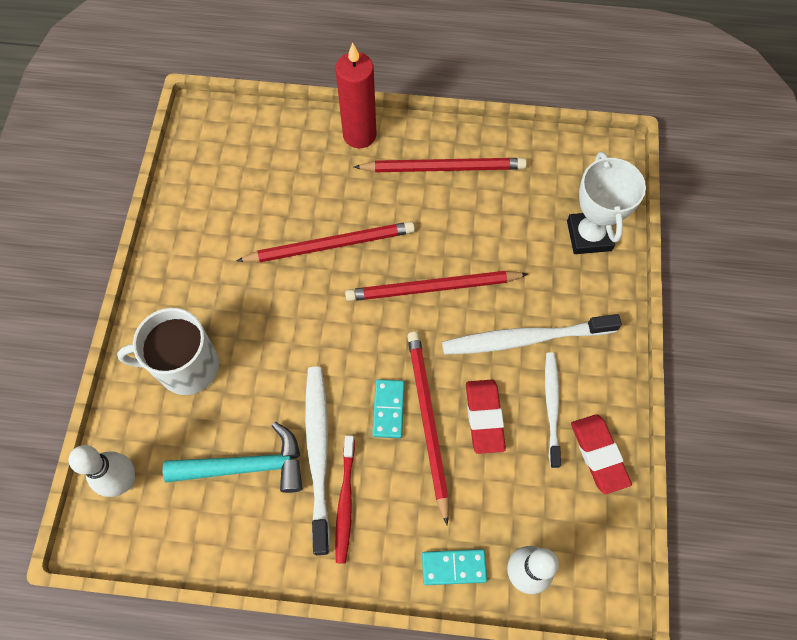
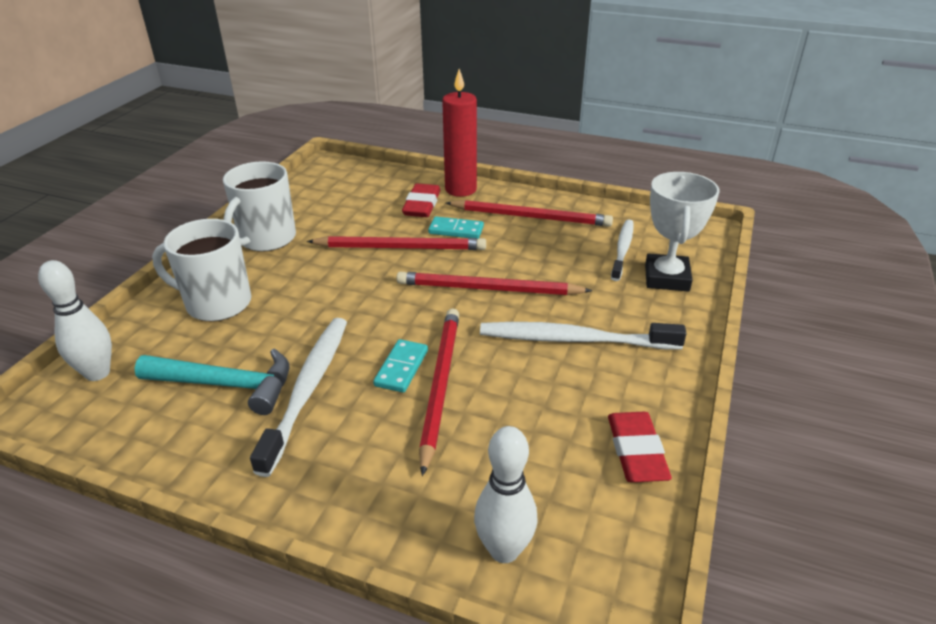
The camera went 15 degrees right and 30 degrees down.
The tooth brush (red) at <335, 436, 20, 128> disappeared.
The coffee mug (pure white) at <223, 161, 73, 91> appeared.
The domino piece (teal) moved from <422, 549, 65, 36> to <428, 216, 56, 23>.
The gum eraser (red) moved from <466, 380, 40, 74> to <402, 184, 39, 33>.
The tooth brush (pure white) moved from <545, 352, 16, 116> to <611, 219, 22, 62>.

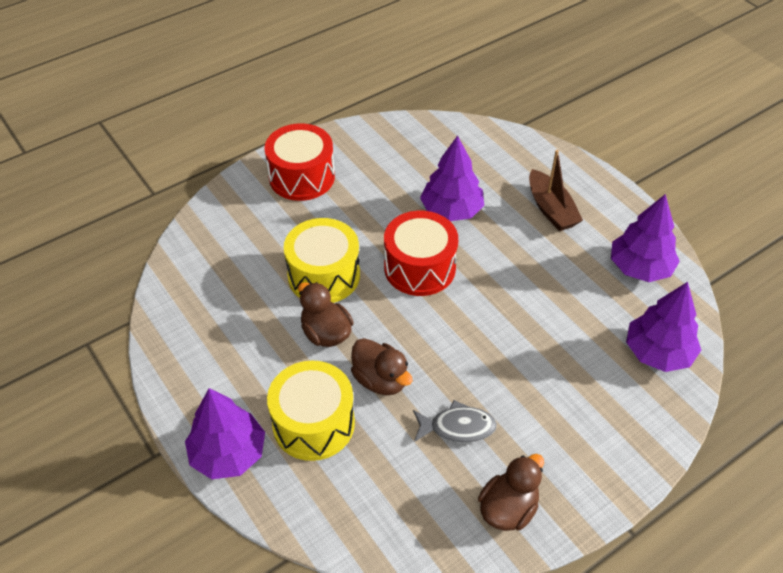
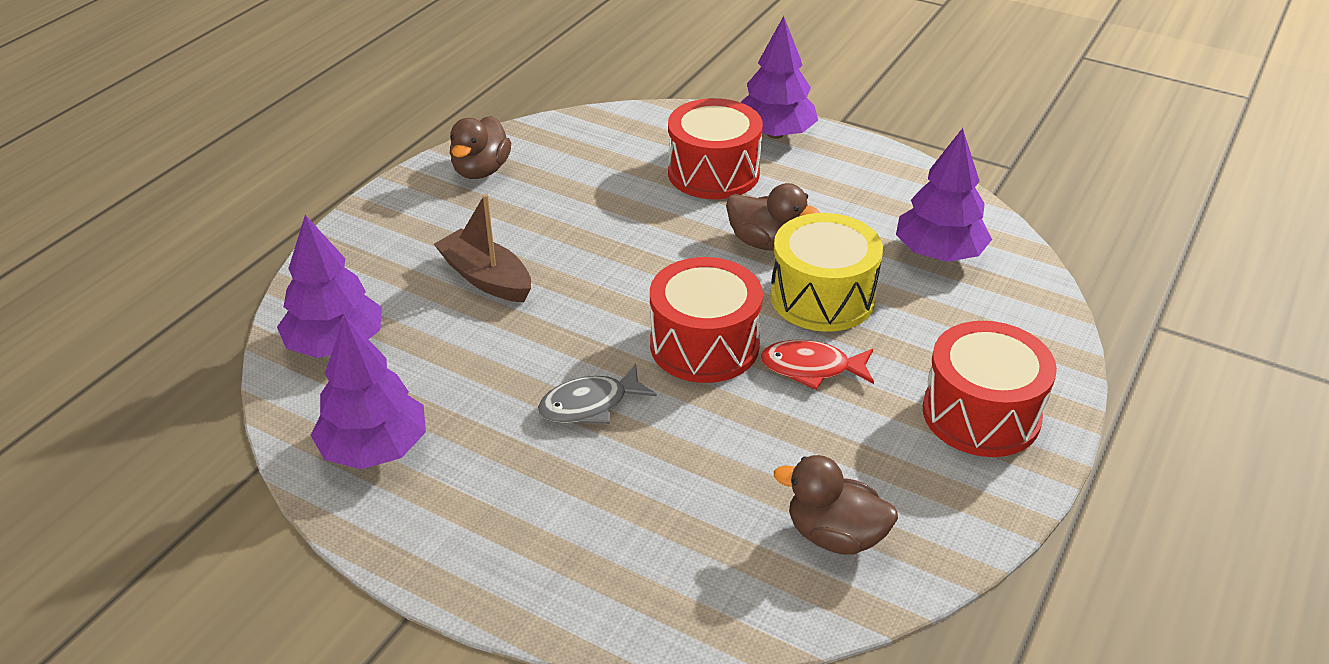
The camera went 155 degrees right and 10 degrees down.
The fish (red) at <761, 340, 113, 50> appeared.
The toy duck (brown) moved from <351, 338, 62, 57> to <774, 455, 124, 100>.
The fish (grey) moved from <413, 400, 84, 43> to <538, 364, 119, 60>.
The fir tree (royal purple) moved from <420, 135, 64, 86> to <896, 128, 96, 134>.
The toy boat (brown) moved from <529, 150, 54, 81> to <434, 194, 97, 108>.
The toy drum (yellow) at <267, 361, 88, 100> became the toy drum (red) at <668, 98, 95, 101>.

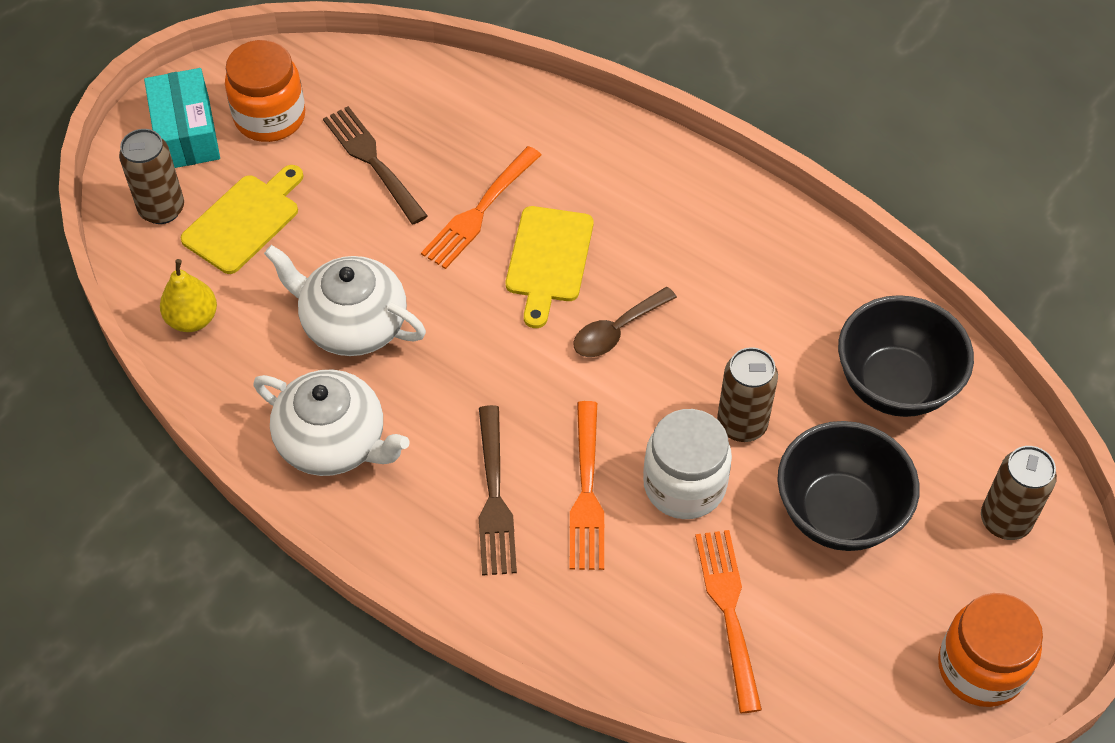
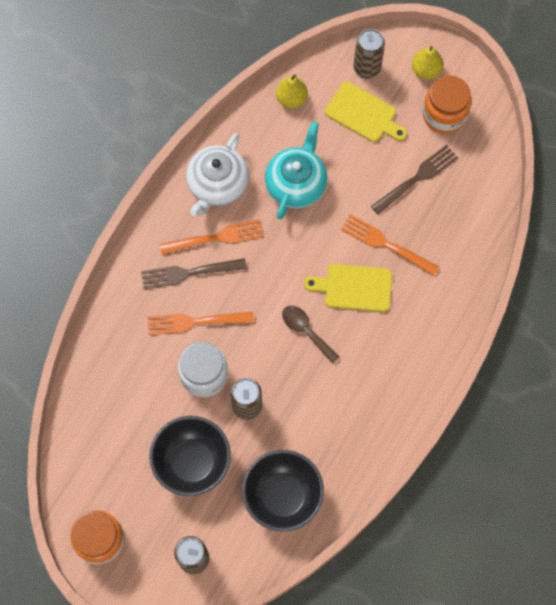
The camera went 85 degrees right and 15 degrees up.
The table fork (orange) moved from <695, 530, 67, 183> to <159, 219, 105, 36>.
The package (teal) at <144, 68, 76, 100> was replaced by the toy pear (yellow) at <412, 46, 31, 34>.
The teapot (pure white) at <264, 245, 162, 111> became the teapot (teal) at <265, 122, 62, 98>.

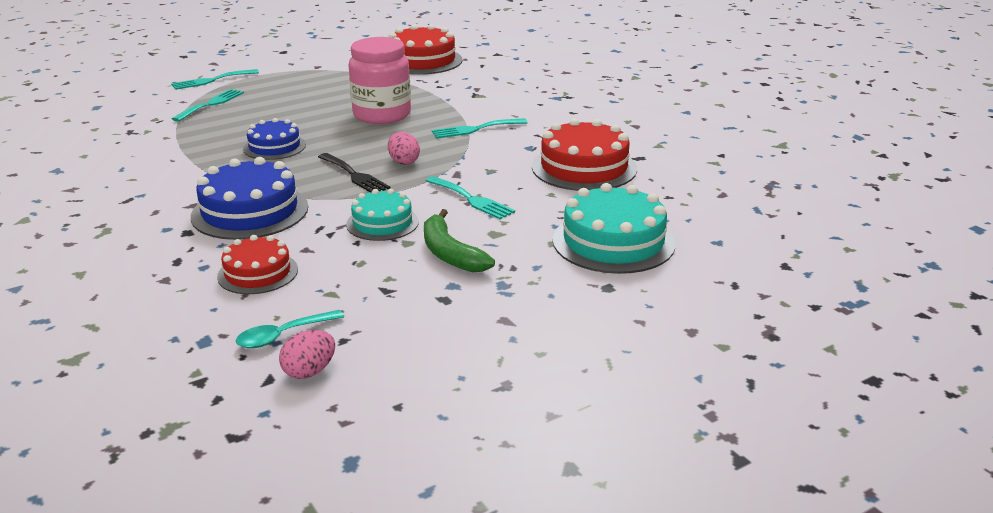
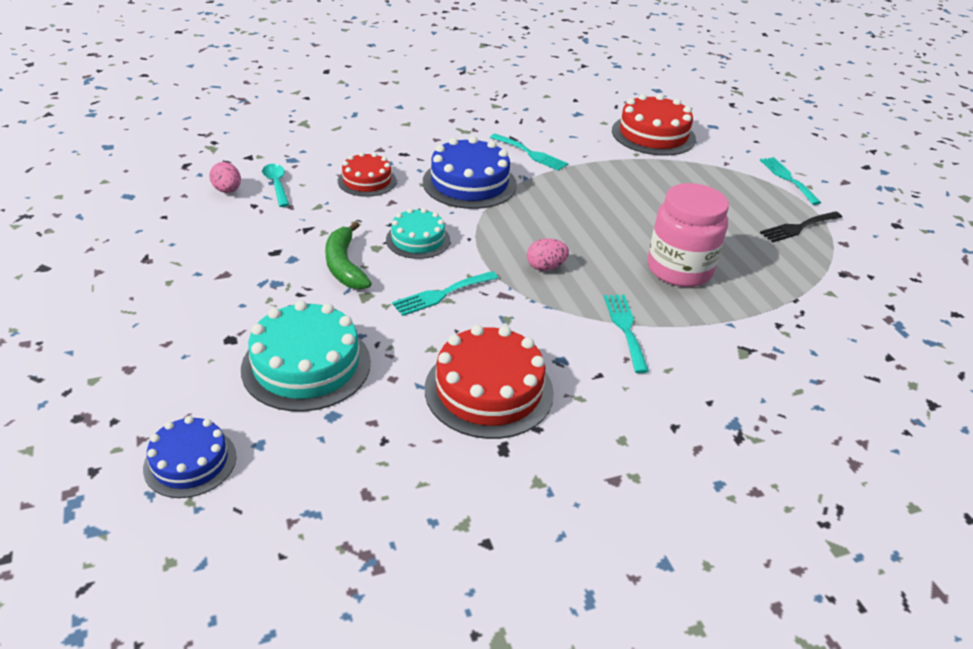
The camera went 100 degrees right and 10 degrees up.
The table fork (teal) moved from <172, 89, 72, 33> to <490, 134, 78, 37>.
The gateau (blue) moved from <243, 118, 63, 42> to <143, 416, 94, 82>.
The table fork (black) moved from <318, 153, 72, 40> to <760, 211, 82, 31>.
The gateau (red) moved from <388, 24, 75, 51> to <612, 94, 84, 62>.
The banana fruit (leaf-green) at <424, 209, 71, 63> turned 90 degrees counterclockwise.

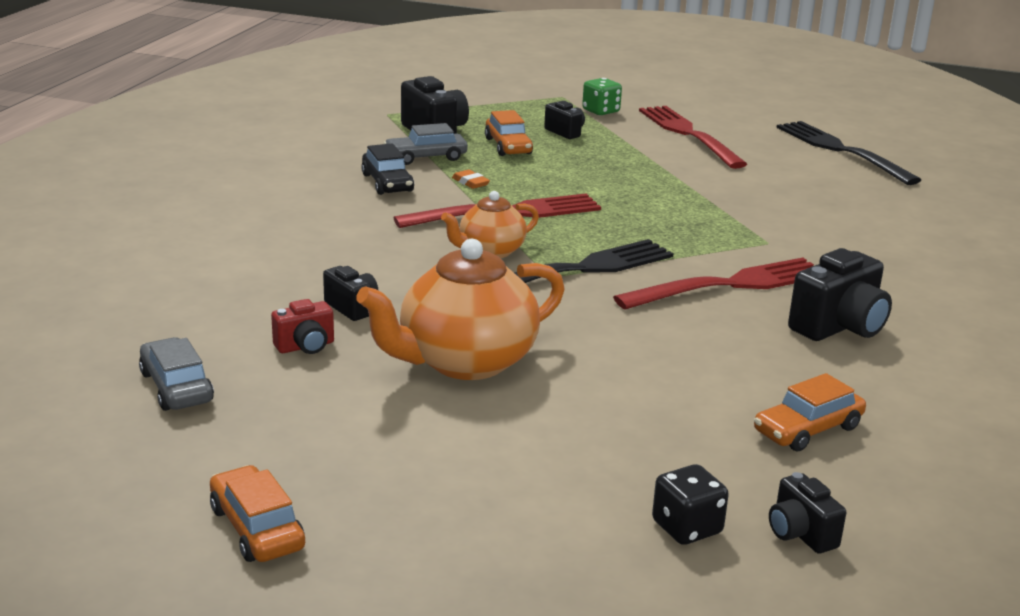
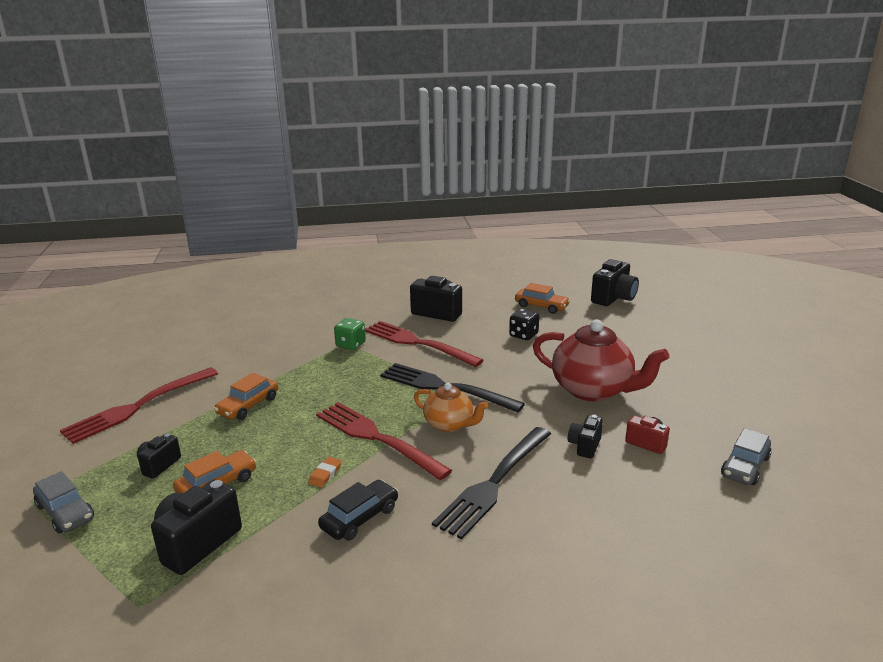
The camera went 115 degrees left and 0 degrees up.
The automobile (orange) moved from <210, 465, 95, 97> to <214, 373, 64, 47>.
The automobile (grey) moved from <384, 123, 84, 42> to <33, 471, 61, 62>.
The game die (leaf-green) moved from <582, 78, 40, 37> to <334, 318, 32, 32>.
The game die (black) moved from <652, 464, 77, 81> to <509, 309, 30, 31>.
The table fork (black) moved from <777, 121, 144, 64> to <432, 427, 119, 113>.
The teapot (orange) at <356, 239, 209, 141> became the teapot (red) at <533, 319, 136, 82>.
The photo camera (black) at <769, 472, 77, 81> changed to 1.75 times the size.

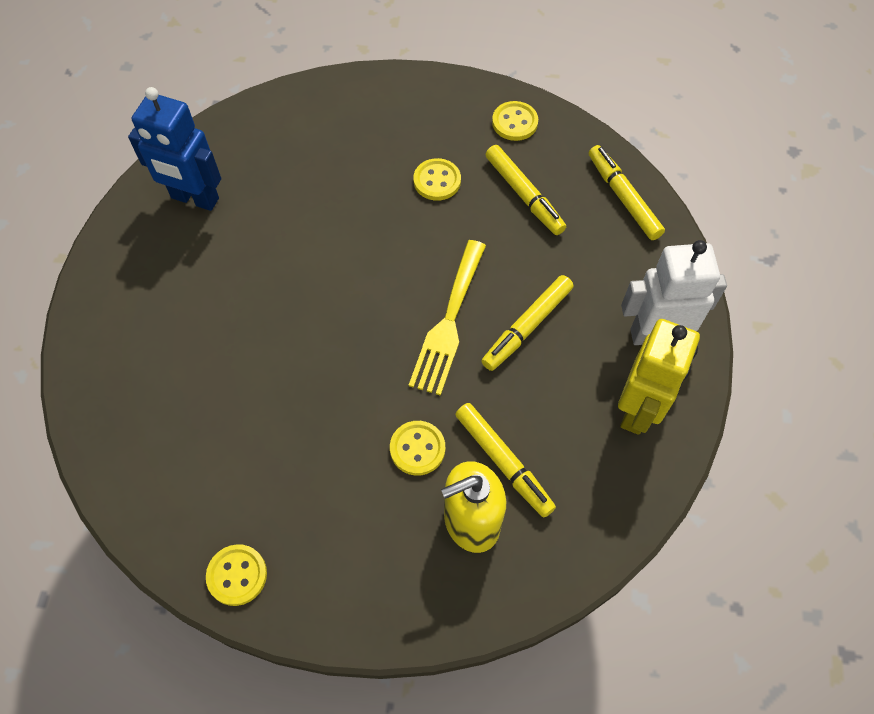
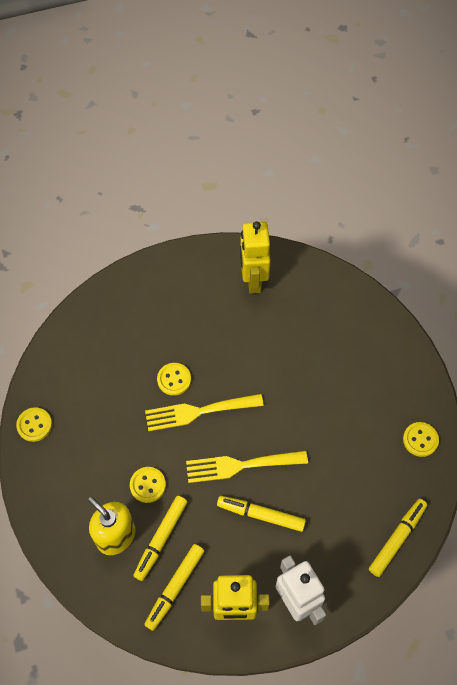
The camera went 65 degrees right and 0 degrees up.
The table fork (yellow) at <145, 394, 119, 37> appeared.
The button (yellow) moved from <414, 158, 47, 43> to <157, 363, 34, 33>.
The marker pen (yellow) moved from <485, 145, 81, 90> to <144, 544, 60, 87>.
The robot figure (blue) at <128, 87, 93, 124> became the robot figure (yellow) at <240, 221, 31, 73>.

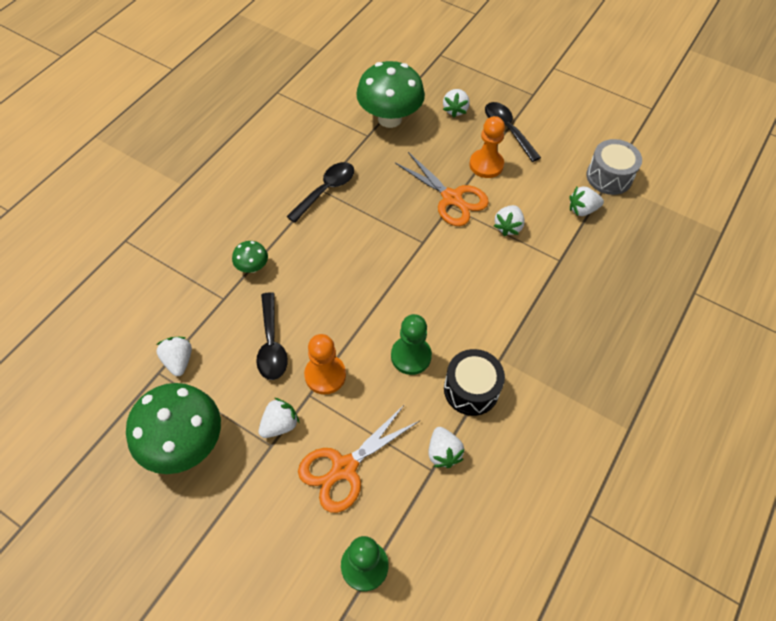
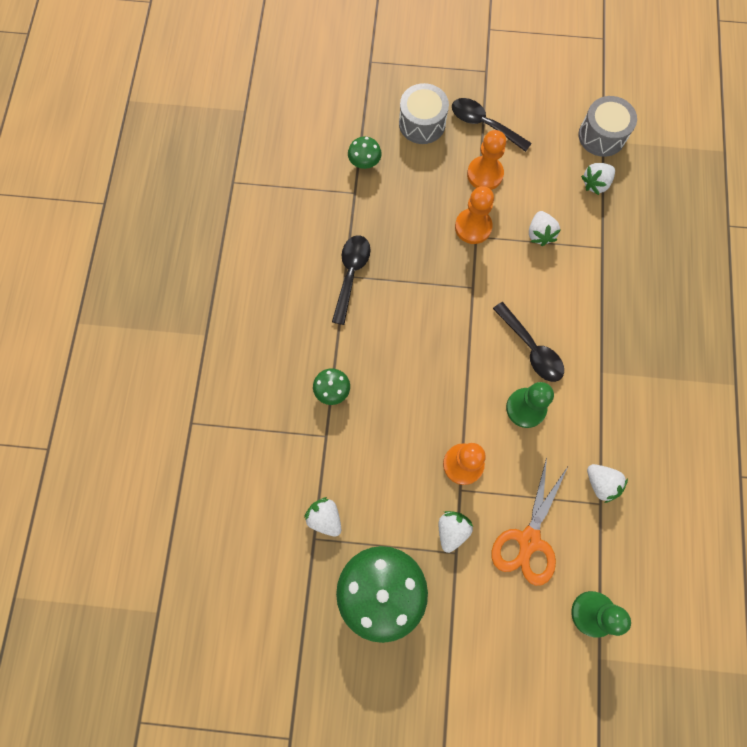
The camera went 25 degrees left and 15 degrees up.
The toy drum (black) at <444, 349, 61, 67> disappeared.
The tablespoon (black) moved from <256, 292, 32, 88> to <493, 302, 71, 80>.
The scissors (orange) at <395, 152, 94, 74> was replaced by the pawn (orange) at <455, 186, 39, 58>.
The strawberry (pure white) at <443, 89, 27, 29> was replaced by the toy drum (grey) at <399, 83, 50, 61>.
The fungus (leaf-green) at <356, 61, 69, 67> changed to 0.46 times the size.

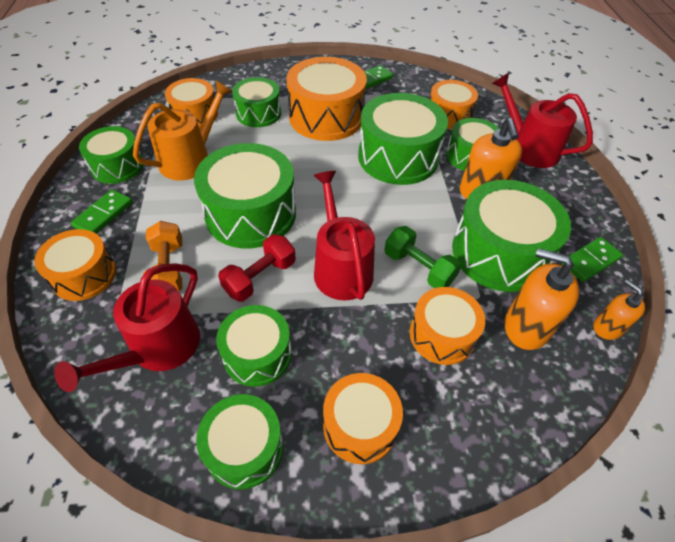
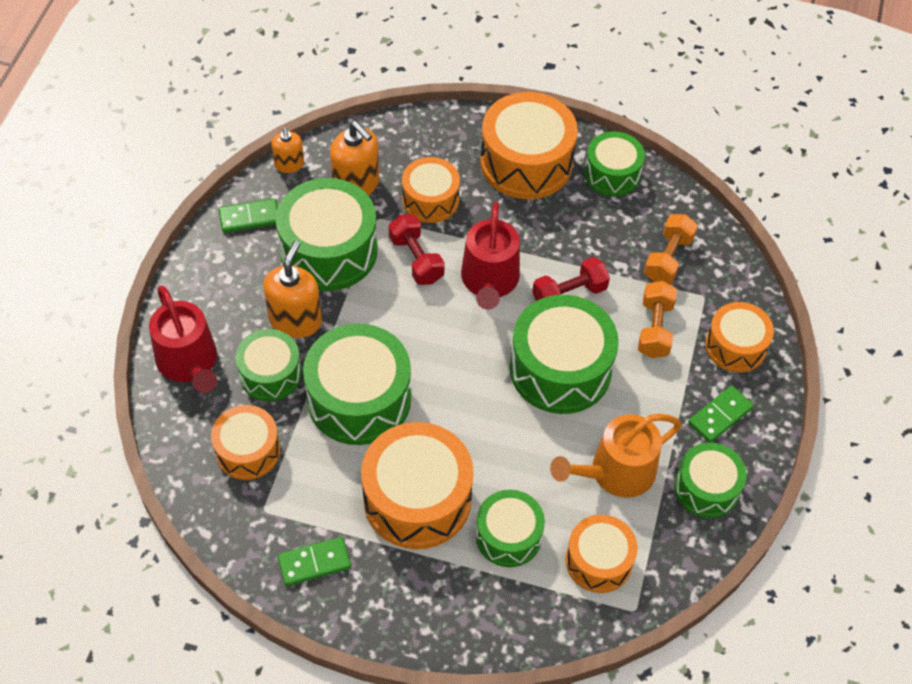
The camera went 160 degrees left and 5 degrees up.
The toy drum (leaf-green) at <216, 305, 76, 82> disappeared.
The sprinkling can (red) at <54, 264, 146, 128> was replaced by the dumbbell (orange) at <644, 214, 54, 70>.
The dumbbell (leaf-green) at <384, 226, 78, 62> became the dumbbell (red) at <389, 215, 56, 70>.
The toy drum (orange) at <323, 373, 80, 91> changed to 1.65 times the size.

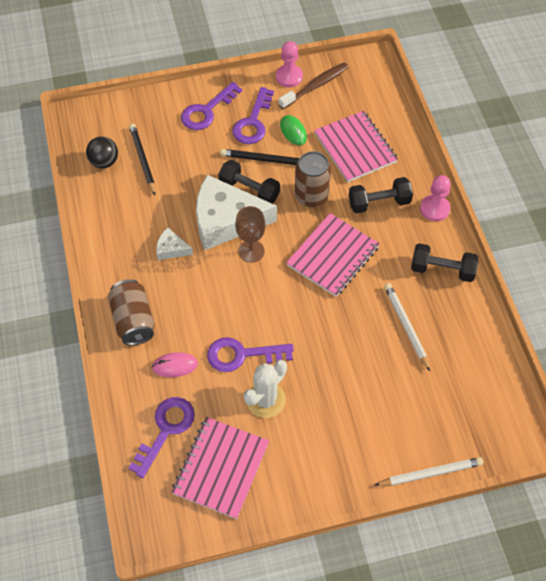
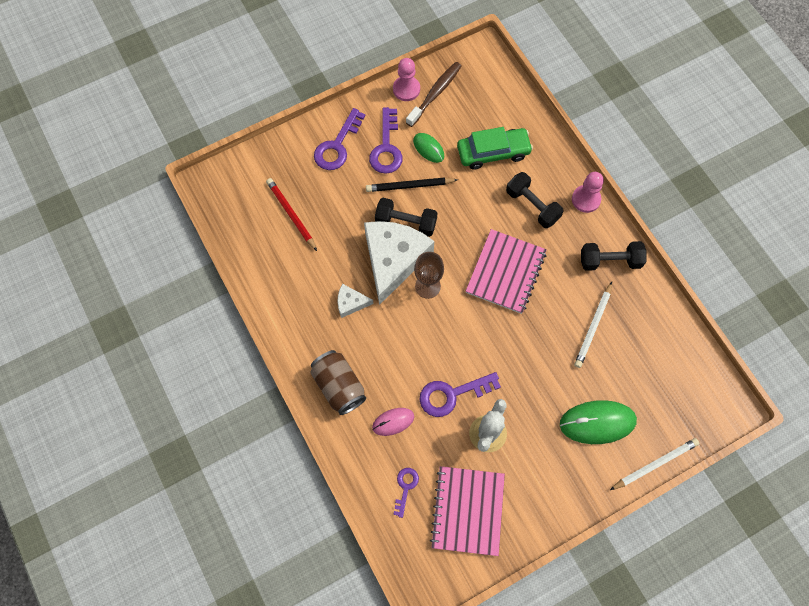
The camera went 15 degrees left and 10 degrees up.
The play ball (black) at <86, 136, 32, 32> disappeared.
The tin (brown) at <295, 151, 36, 56> disappeared.
The mouse (leaf-green) at <560, 400, 77, 44> appeared.
The notepad (rose-pink) at <314, 111, 84, 71> was replaced by the automobile (leaf-green) at <457, 127, 76, 43>.
The pencil (black) at <129, 123, 26, 72> became the pencil (red) at <266, 178, 51, 73>.
The cheese wedge (pure white) at <196, 175, 81, 75> turned 120 degrees clockwise.
The dumbbell (black) at <349, 177, 64, 36> turned 75 degrees clockwise.
The pencil (pure white) at <384, 283, 46, 88> turned 120 degrees counterclockwise.
The key (royal purple) at <129, 397, 66, 81> changed to 0.57 times the size.

